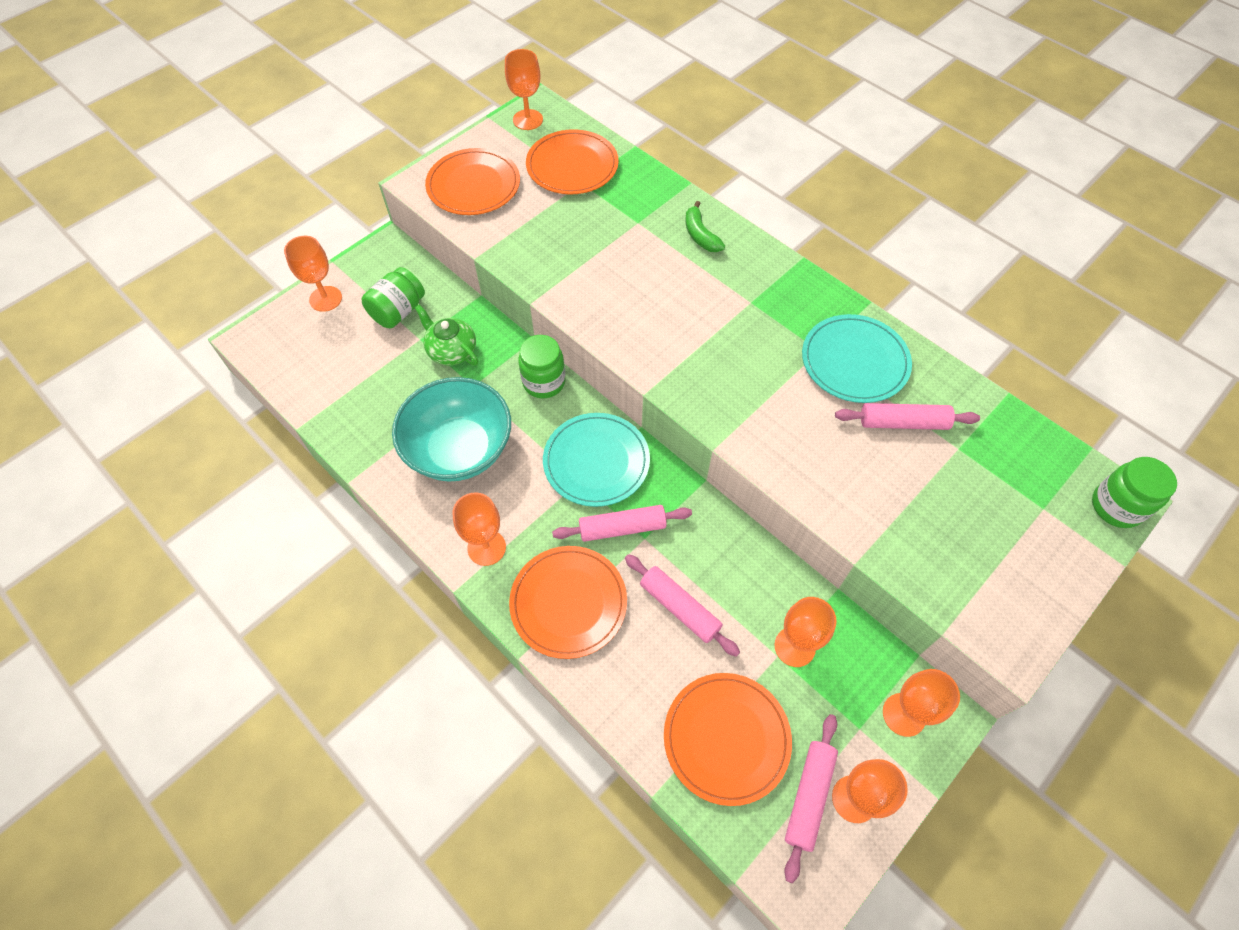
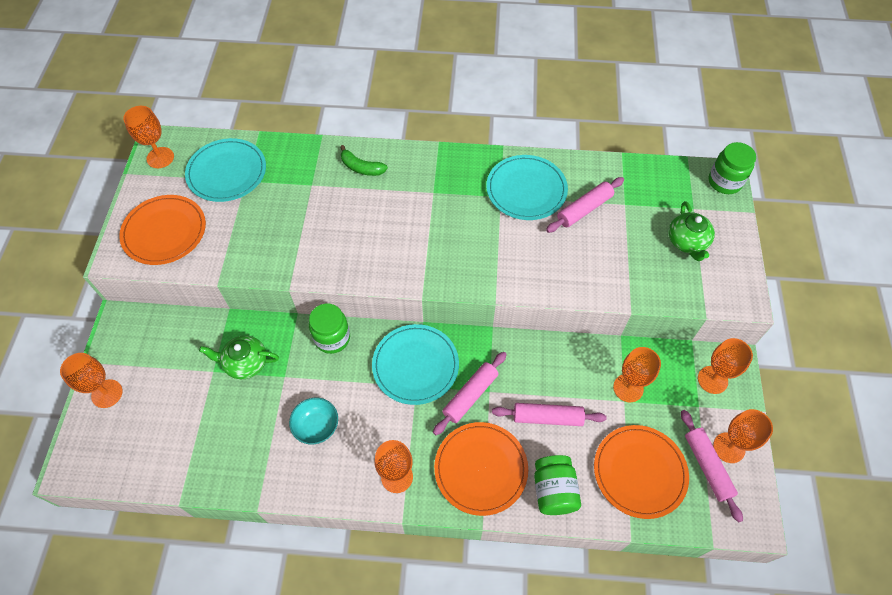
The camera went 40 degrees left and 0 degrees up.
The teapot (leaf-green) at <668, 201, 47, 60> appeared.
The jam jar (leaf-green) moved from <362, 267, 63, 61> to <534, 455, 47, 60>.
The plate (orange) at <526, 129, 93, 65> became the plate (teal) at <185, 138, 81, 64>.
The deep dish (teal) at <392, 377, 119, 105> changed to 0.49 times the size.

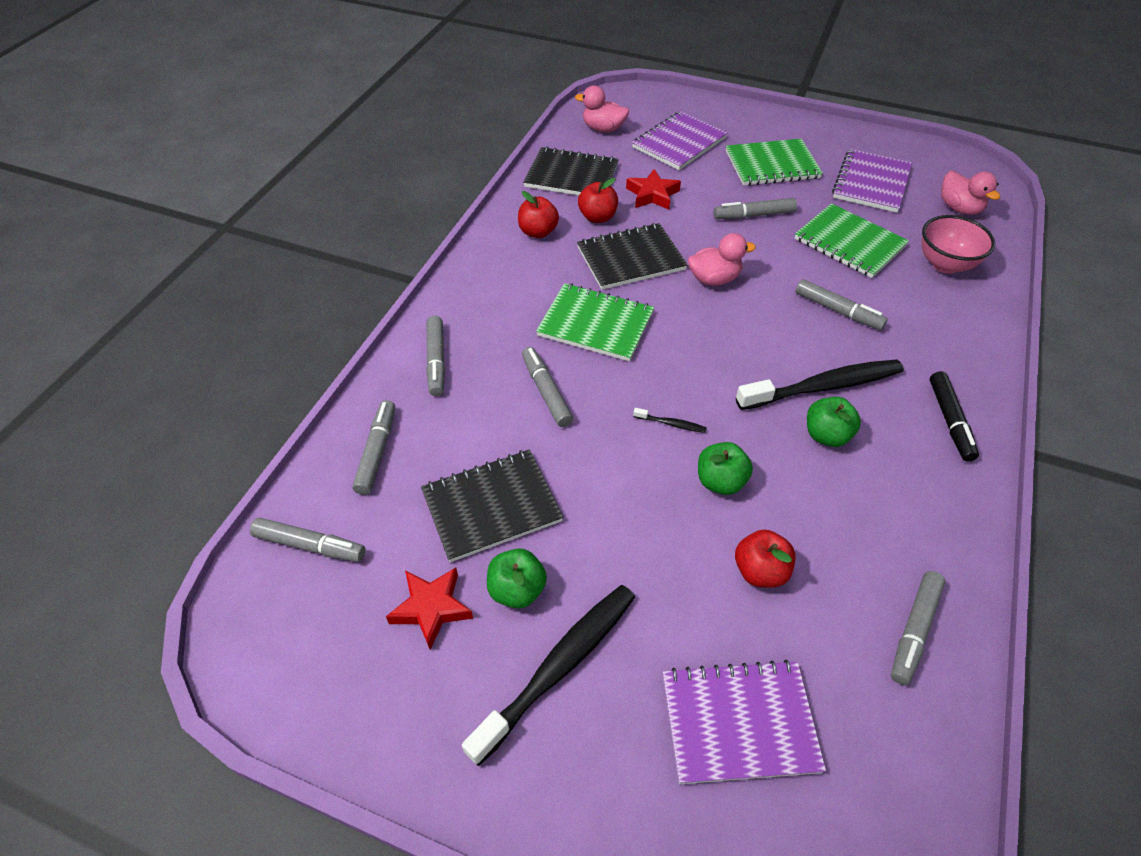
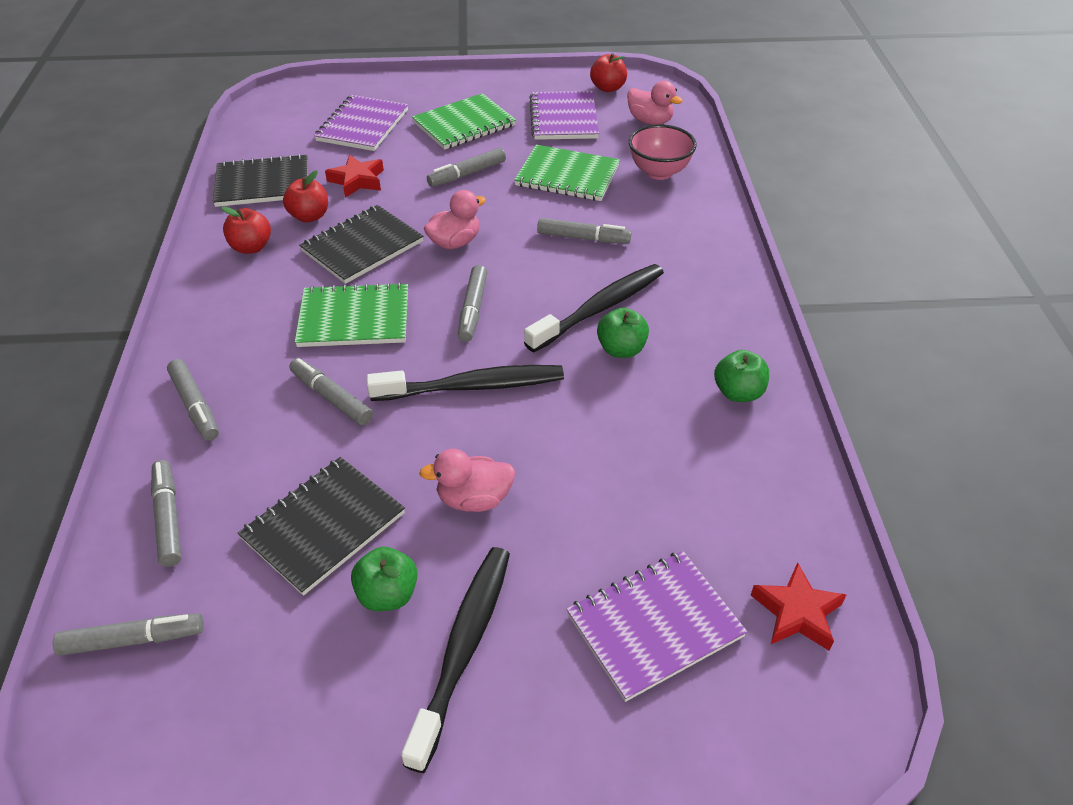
The camera went 25 degrees left and 5 degrees down.
The marker pen (black) at <930, 371, 49, 91> disappeared.
The star shape (red) moved from <386, 568, 87, 82> to <751, 562, 95, 89>.
The toy duck (rose-pink) moved from <575, 86, 54, 46> to <419, 449, 96, 63>.
The toy apple (leaf-green) moved from <698, 442, 55, 53> to <714, 350, 55, 52>.
The toy apple (red) moved from <735, 530, 61, 58> to <590, 53, 37, 39>.
The marker pen (grey) moved from <891, 571, 54, 114> to <458, 265, 30, 77>.
The tooth brush (black) at <633, 408, 74, 25> changed to 2.49 times the size.

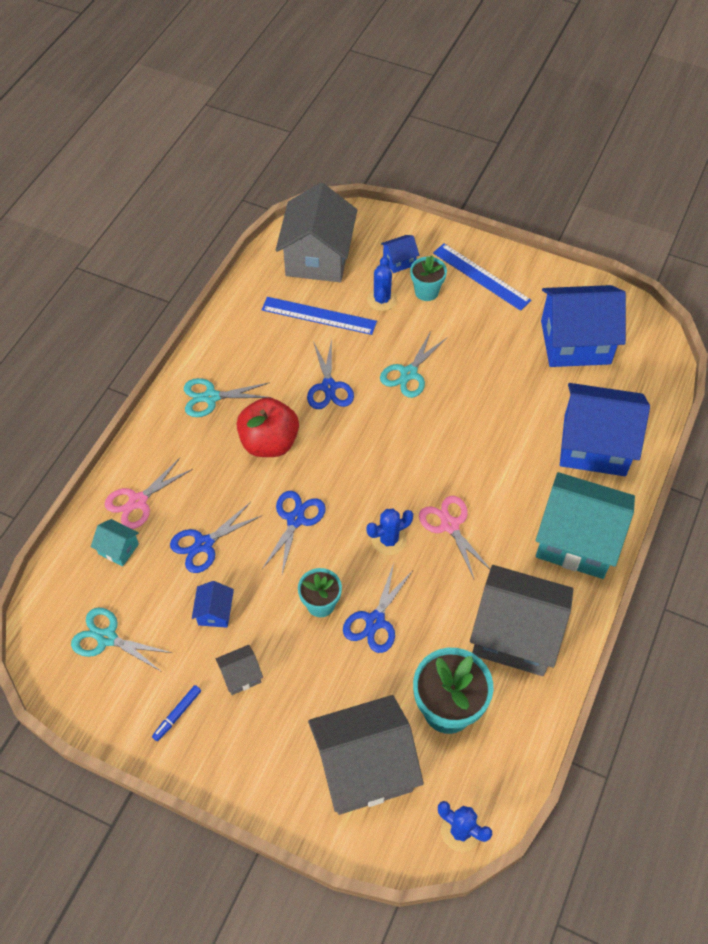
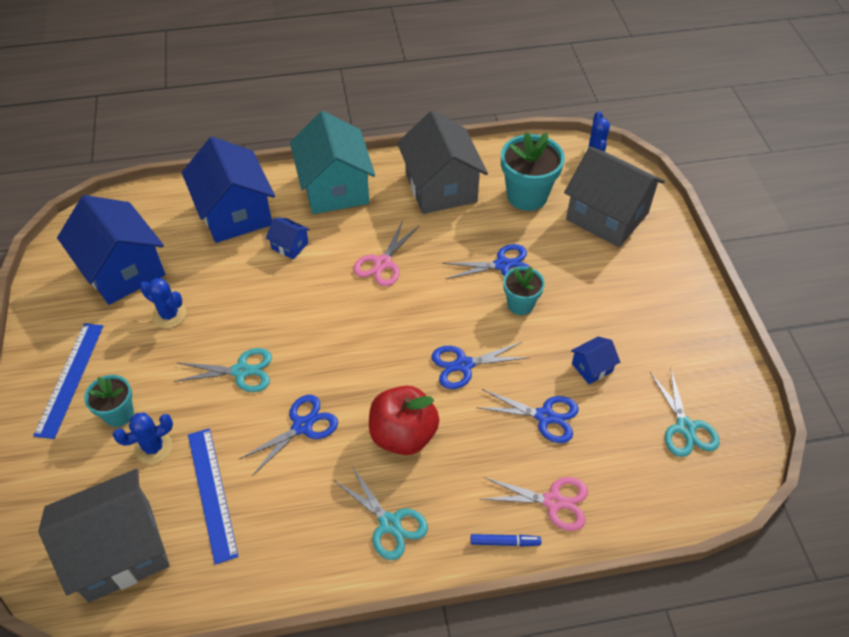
The camera went 125 degrees left and 5 degrees down.
The toy house (teal) at <91, 519, 48, 47> disappeared.
The toy house (grey) at <215, 645, 48, 50> disappeared.
The marker pen (blue) moved from <152, 685, 49, 56> to <471, 534, 70, 13>.
The cactus (blue) moved from <366, 509, 47, 46> to <140, 278, 46, 50>.
The toy house (blue) moved from <381, 235, 38, 38> to <266, 218, 44, 42>.

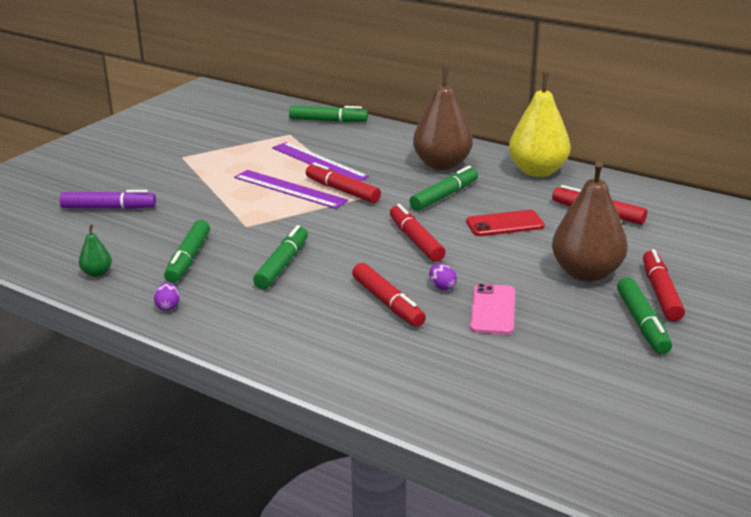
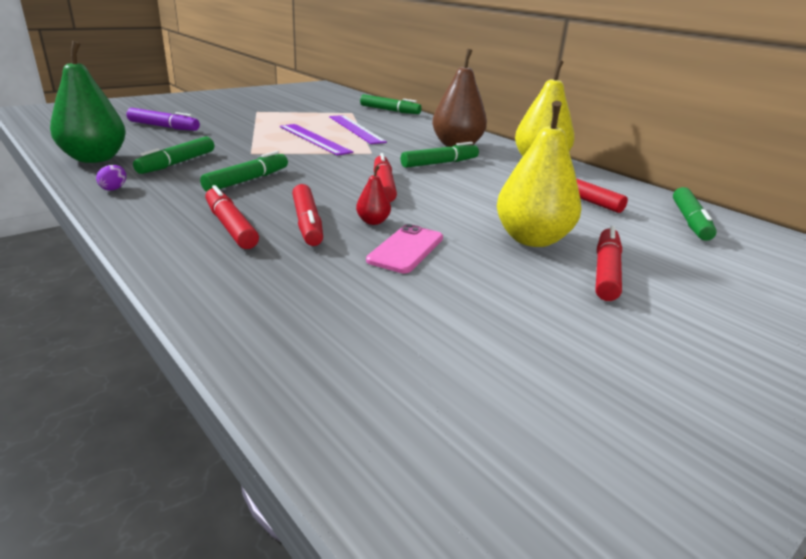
The camera went 15 degrees right and 0 degrees up.
The phone (red) at <466, 210, 79, 26> disappeared.
The marker pen (red) moved from <306, 162, 75, 41> to <205, 185, 54, 64>.
The marker pen (leaf-green) moved from <617, 277, 55, 77> to <673, 187, 44, 54>.
The egg shape (royal purple) at <429, 264, 28, 26> was replaced by the toy pear (red) at <356, 165, 35, 60>.
The toy pear (brown) at <552, 161, 76, 121> became the toy pear (yellow) at <497, 101, 84, 146>.
The toy pear (leaf-green) at <79, 225, 33, 52> changed to 2.26 times the size.

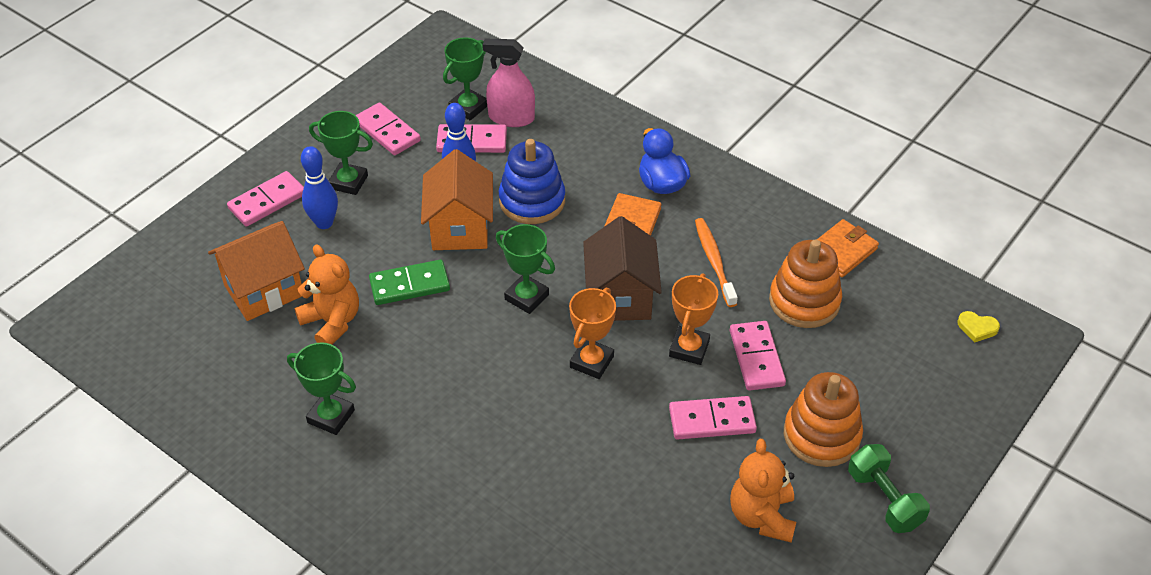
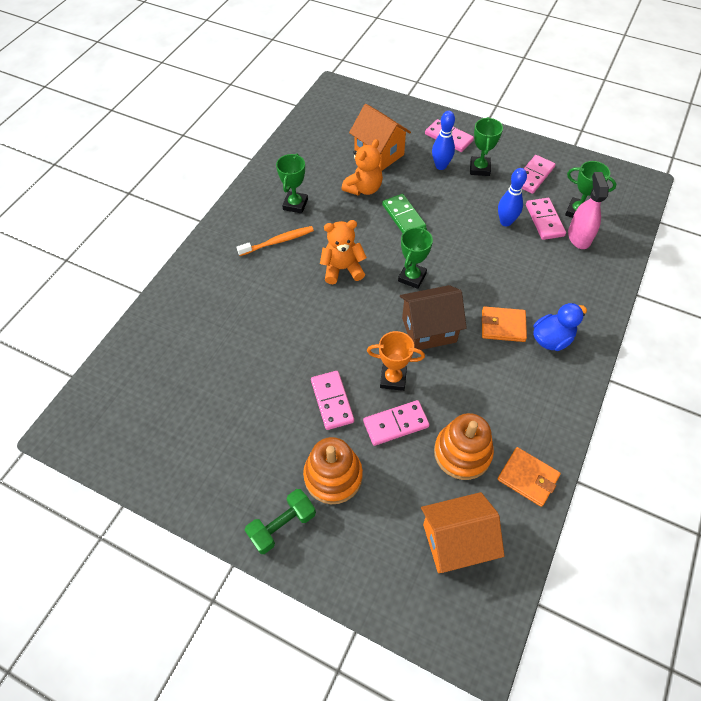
The camera went 80 degrees right and 10 degrees up.
The stacking rings (blue) at <499, 139, 66, 85> disappeared.
The trophy (orange) at <569, 287, 47, 92> disappeared.
The heart shape (yellow) at <958, 311, 42, 32> disappeared.
The toy house (orange) moved from <421, 149, 72, 101> to <421, 492, 83, 81>.
The tooth brush (orange) moved from <695, 218, 43, 89> to <236, 226, 78, 30>.
The stuffed bear (orange) moved from <730, 439, 66, 104> to <320, 220, 47, 64>.

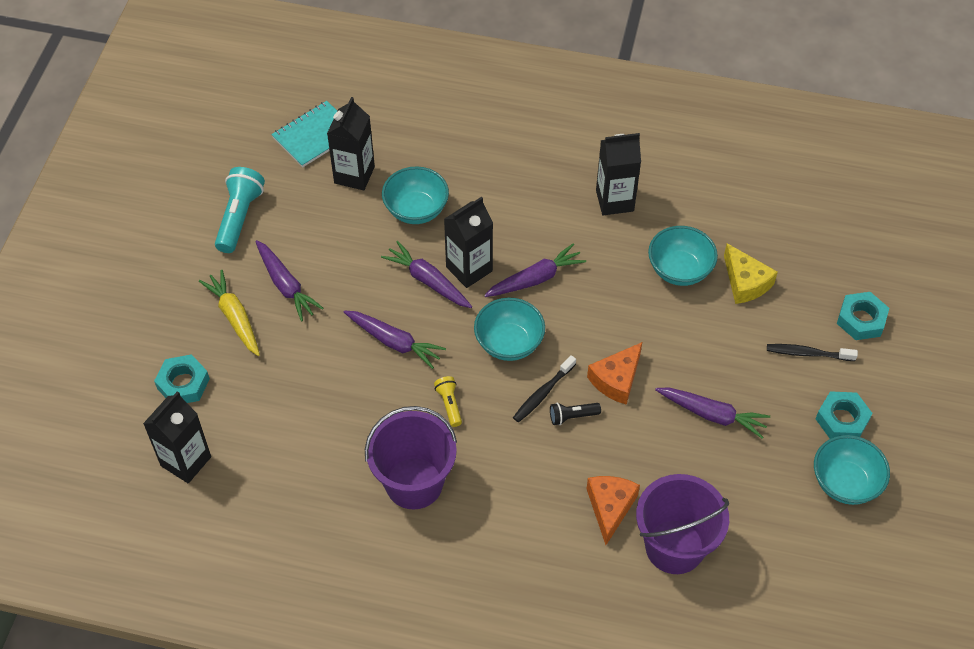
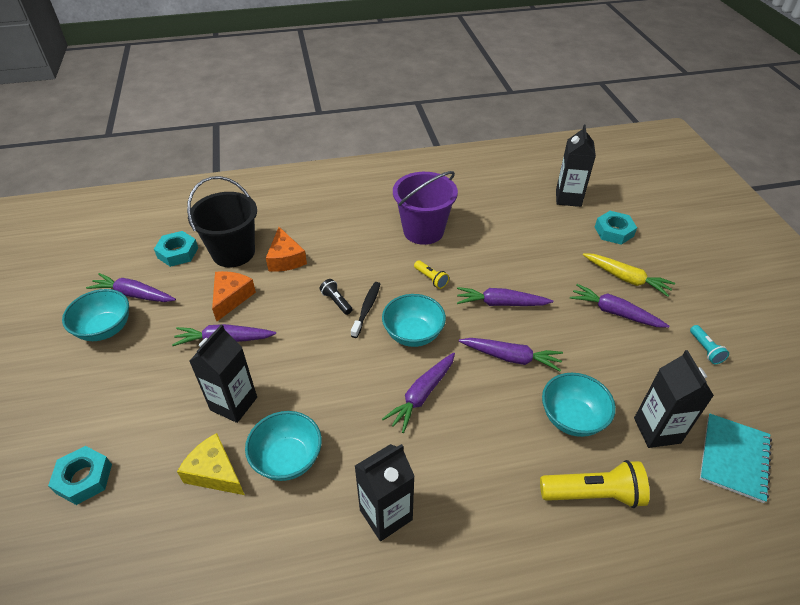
The camera went 155 degrees right and 10 degrees down.
The tooth brush (black) at <767, 344, 91, 17> disappeared.
The carrot (royal purple) at <86, 273, 90, 29> appeared.
The pocket torch (yellow) at <540, 460, 110, 48> appeared.
The juice carton (black) moved from <444, 197, 49, 91> to <190, 324, 67, 99>.
The cheese wedge (orange) moved from <587, 342, 55, 63> to <212, 271, 44, 50>.
The hexagon nut (teal) moved from <816, 391, 57, 48> to <154, 231, 44, 36>.
The sand bucket (royal purple) at <636, 474, 93, 100> became the sand bucket (black) at <187, 176, 70, 91>.
The pocket torch (black) at <550, 403, 51, 22> turned 90 degrees counterclockwise.
The pocket torch (teal) at <215, 167, 50, 86> changed to 0.53 times the size.

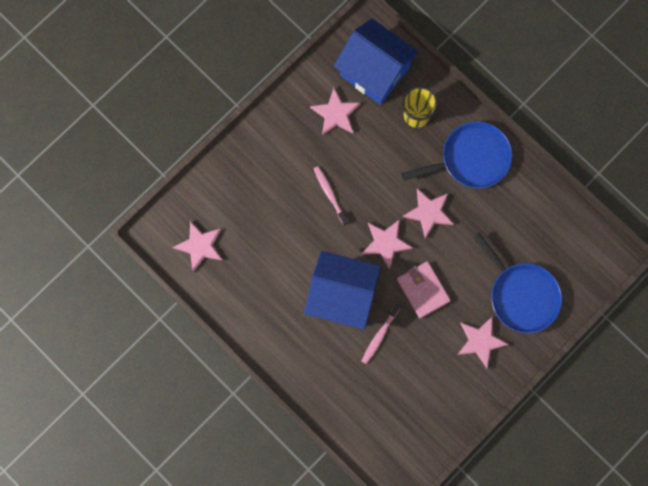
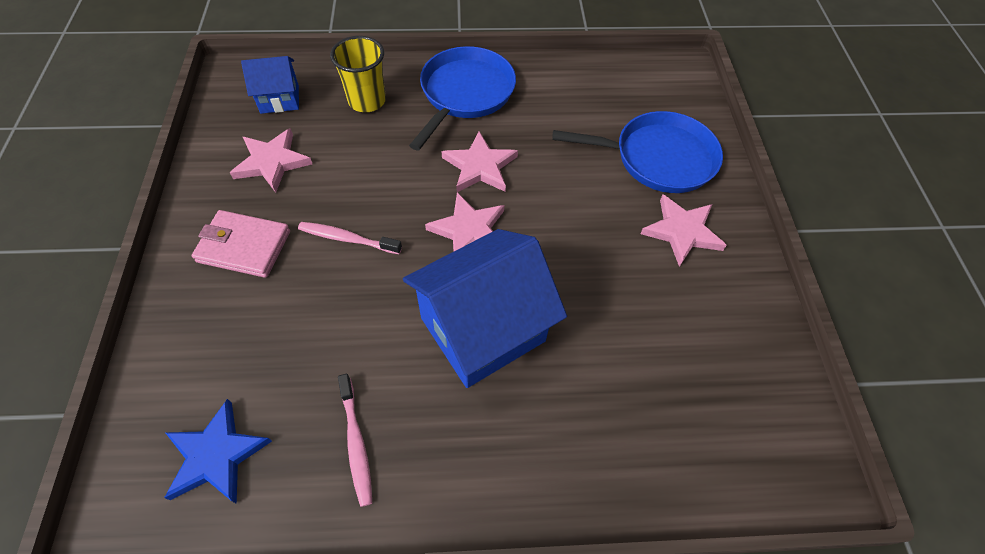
The camera went 50 degrees left and 20 degrees down.
The tooth brush (rose-pink) moved from <362, 304, 39, 60> to <338, 374, 34, 133>.
The billfold (rose-pink) moved from <397, 261, 54, 57> to <192, 210, 98, 68>.
The star shape (rose-pink) at <173, 221, 50, 51> became the star shape (blue) at <164, 399, 108, 105>.
The toy house (blue) at <334, 18, 85, 87> changed to 0.52 times the size.

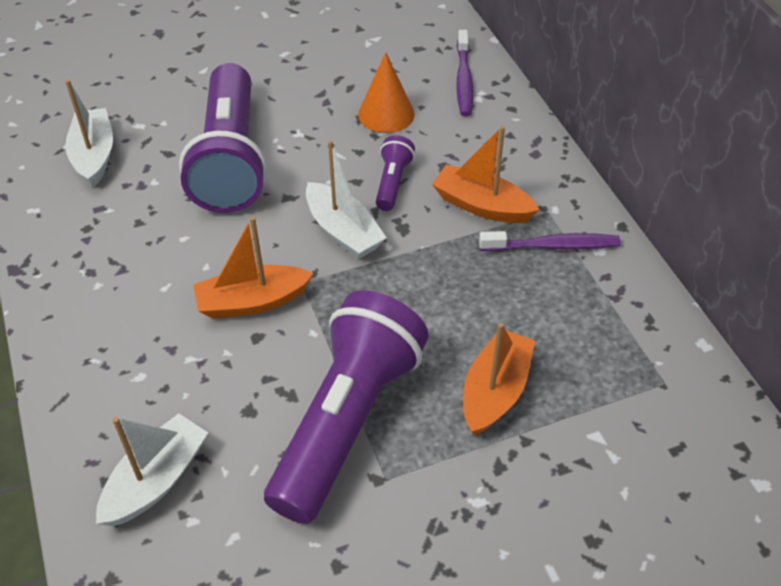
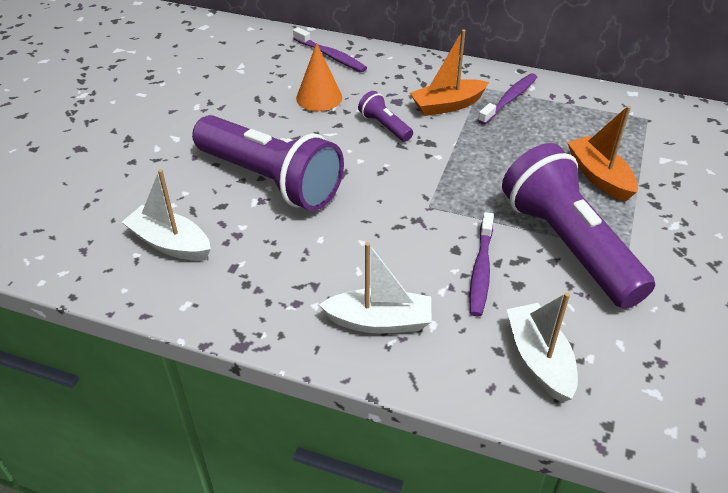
The camera went 50 degrees left and 5 degrees down.
The toy boat (orange) at <193, 217, 121, 102> disappeared.
The tooth brush (royal purple) at <469, 212, 25, 105> appeared.
The toy boat (pure white) moved from <306, 140, 81, 119> to <319, 242, 113, 91>.

